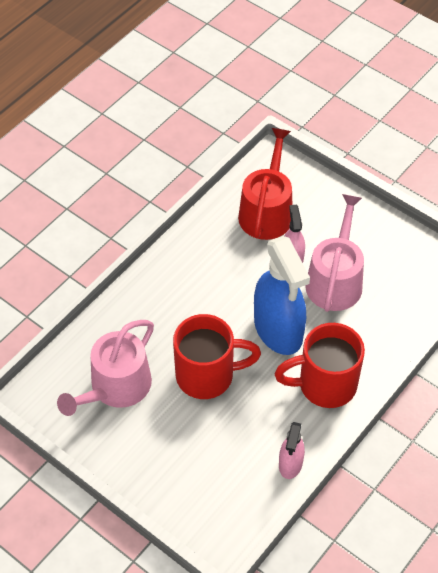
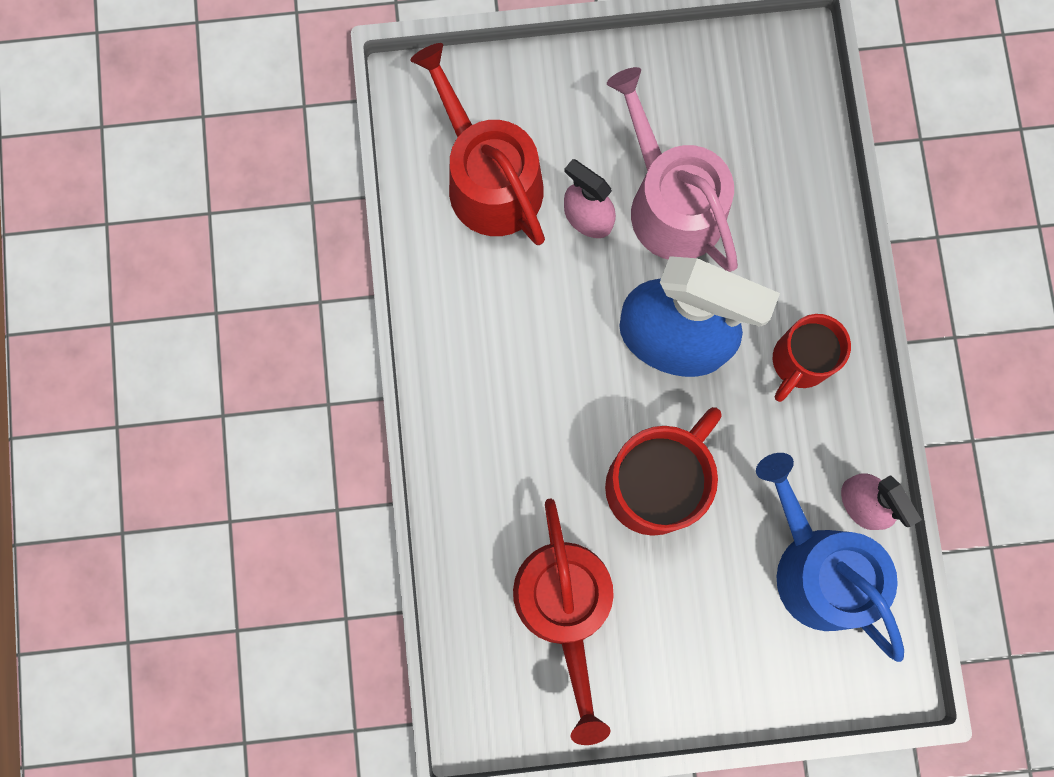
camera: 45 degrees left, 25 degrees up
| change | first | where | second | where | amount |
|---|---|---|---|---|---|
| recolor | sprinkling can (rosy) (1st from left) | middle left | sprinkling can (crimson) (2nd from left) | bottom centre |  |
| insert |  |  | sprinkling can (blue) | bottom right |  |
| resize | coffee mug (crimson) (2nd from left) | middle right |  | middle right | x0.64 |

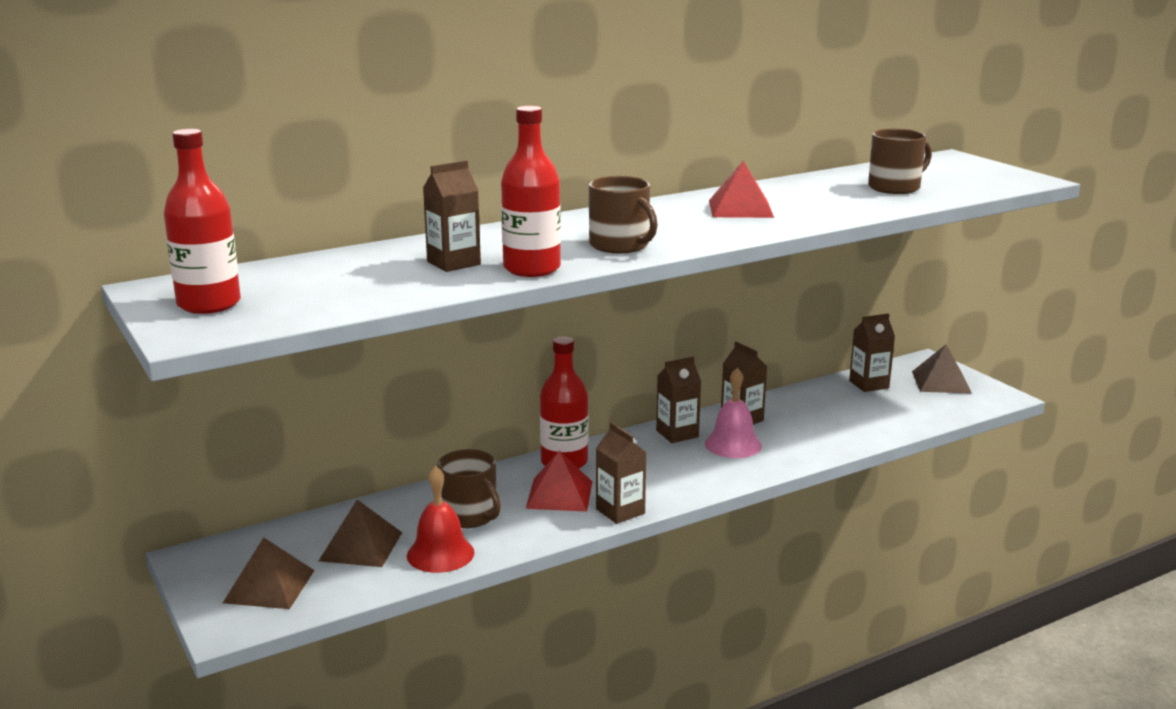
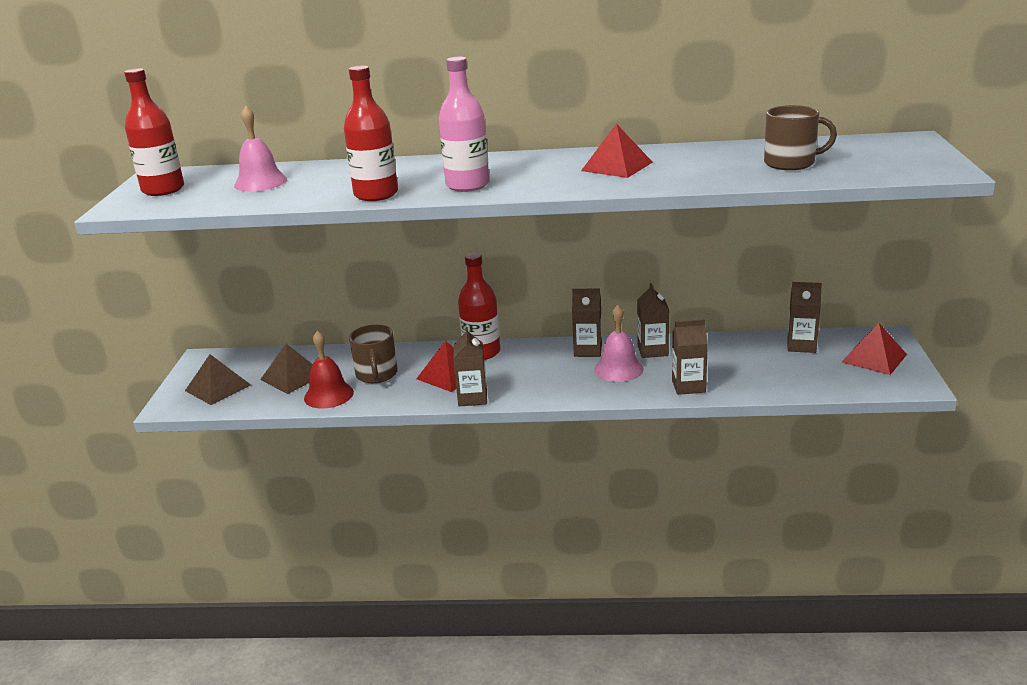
camera: 35 degrees right, 5 degrees up
| change | first | where | second | where | amount |
|---|---|---|---|---|---|
| insert |  |  | hand bell (rosy) (1st from left) | top left |  |
| replace | coffee mug (brown) (2nd from left) | top centre | drink bottle (rosy) | top centre |  |
| move | milk carton (brown) (1st from left in the first image) | top centre | milk carton (brown) (4th from left) | middle right |  |
| recolor | solid pyramid (brown) (3rd from left) | middle right | solid pyramid (crimson) (3rd from left) | middle right |  |

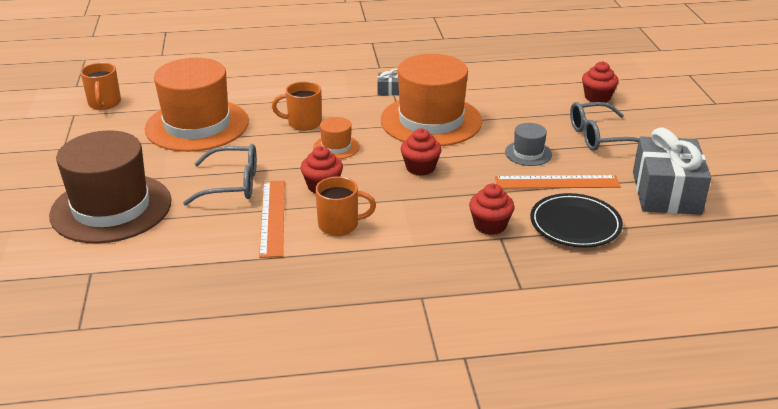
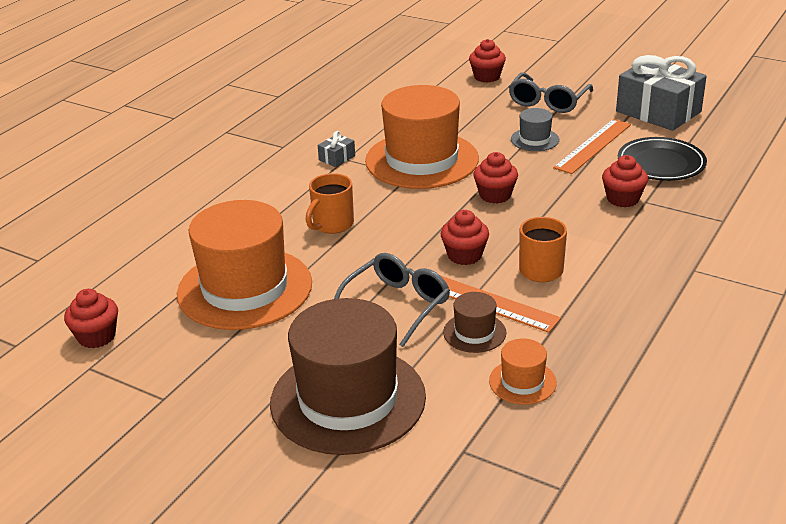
camera: 50 degrees left, 0 degrees up
| change | first | where | second | where | amount |
|---|---|---|---|---|---|
| replace | coffee mug (orange-coloured) (1st from left) | top left | cupcake (crimson) (1st from left) | middle left |  |
| insert |  |  | tall hat (brown) (2nd from left) | centre |  |
| move | tall hat (orange-coloured) (2nd from left in the first image) | centre | tall hat (orange-coloured) (3rd from left) | bottom centre |  |

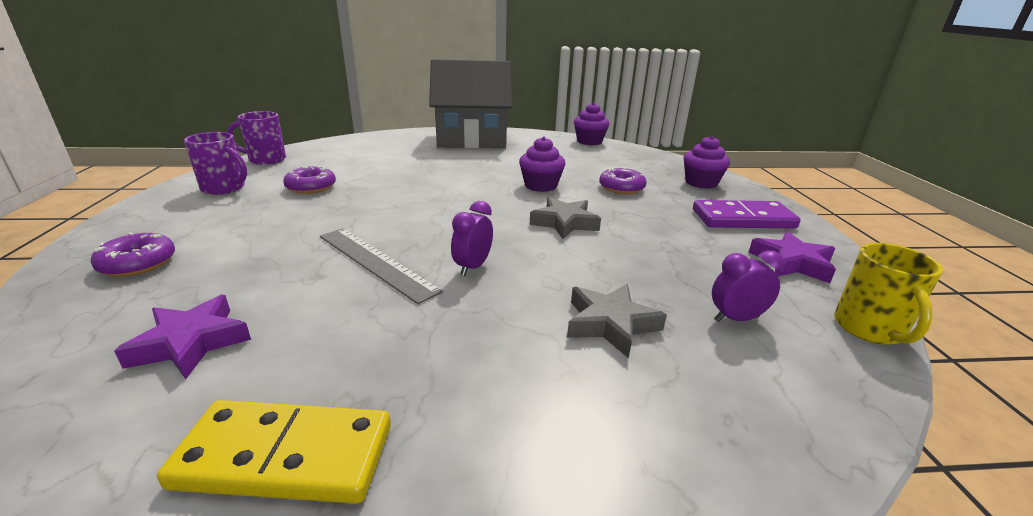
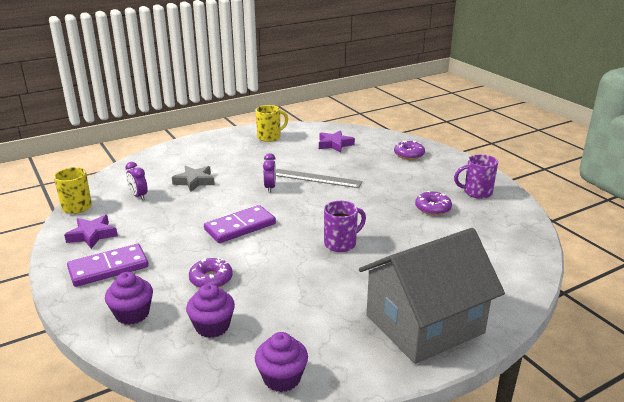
camera: 155 degrees right, 0 degrees up
| change | first | where | second | where | amount |
|---|---|---|---|---|---|
| rotate | clock (purple) (2nd from left in the first image) | middle right | clock (purple) (1st from left) | middle left | 90 degrees clockwise |
| move | cupcake (purple) (1st from left in the first image) | top centre | cupcake (purple) (2nd from left) | bottom centre |  |
| replace | star (ash-grey) (1st from left) | centre | domino tile (purple) (2nd from left) | centre |  |
| replace | domino tile (golden) | bottom left | coffee mug (golden) (2nd from left) | top centre |  |
| move | coffee mug (purple) (2nd from left in the first image) | top left | coffee mug (purple) (1st from left) | centre |  |

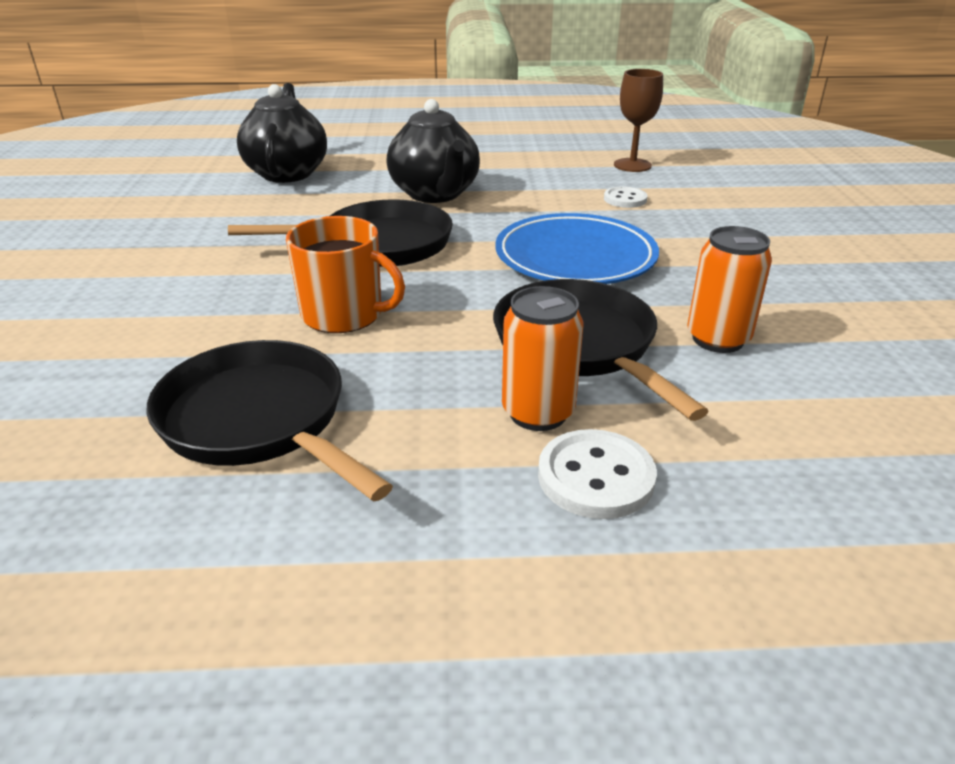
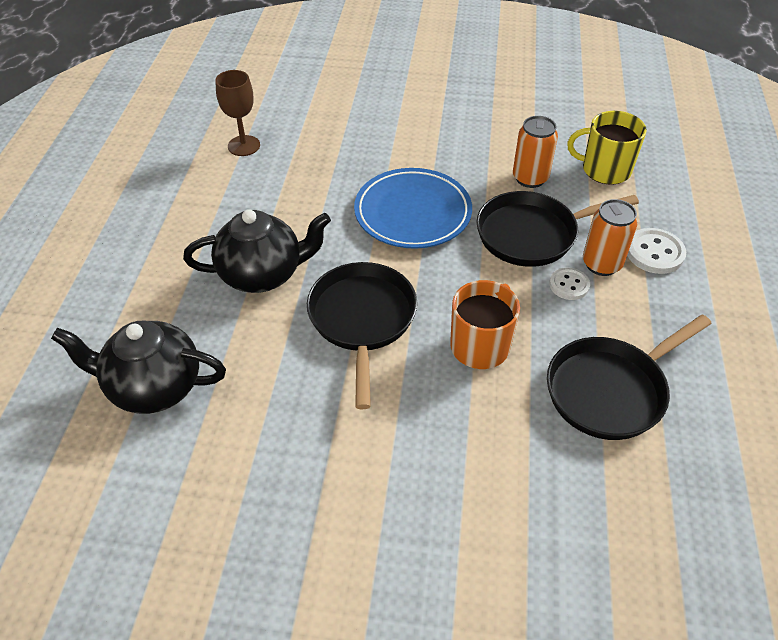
camera: 80 degrees left, 15 degrees up
| change | first | where | second | where | amount |
|---|---|---|---|---|---|
| move | button (white) (2nd from left in the first image) | top centre | button (white) (1st from left) | middle right |  |
| insert |  |  | coffee mug (golden) | top right |  |

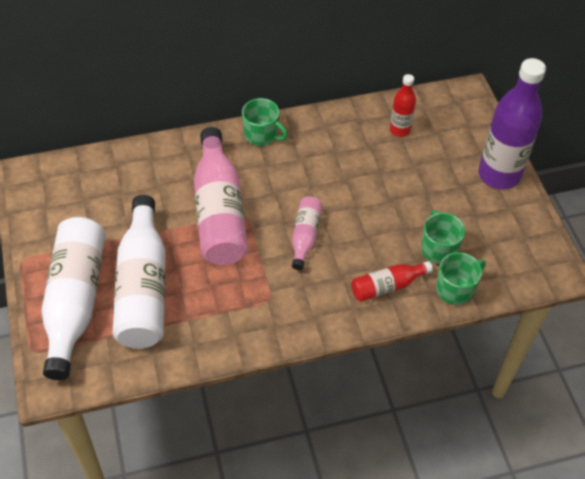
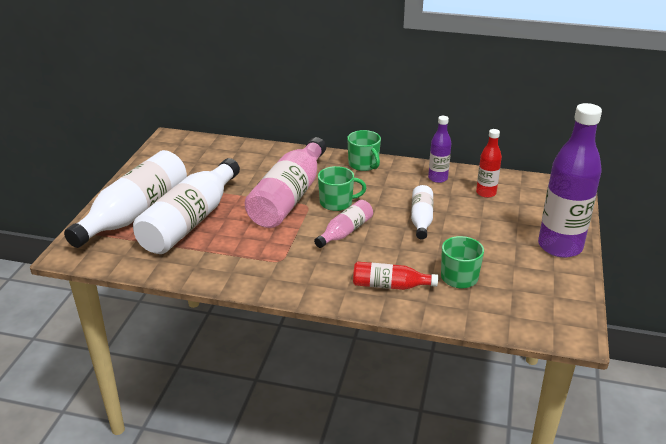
camera: 30 degrees right, 20 degrees down
| change | first | where | second | where | amount |
|---|---|---|---|---|---|
| move | coffee mug (leaf-green) (3rd from left in the first image) | middle right | coffee mug (leaf-green) (1st from left) | centre |  |
| insert |  |  | drink bottle (white) (3rd from left) | centre |  |
| insert |  |  | drink bottle (purple) (1st from left) | centre |  |

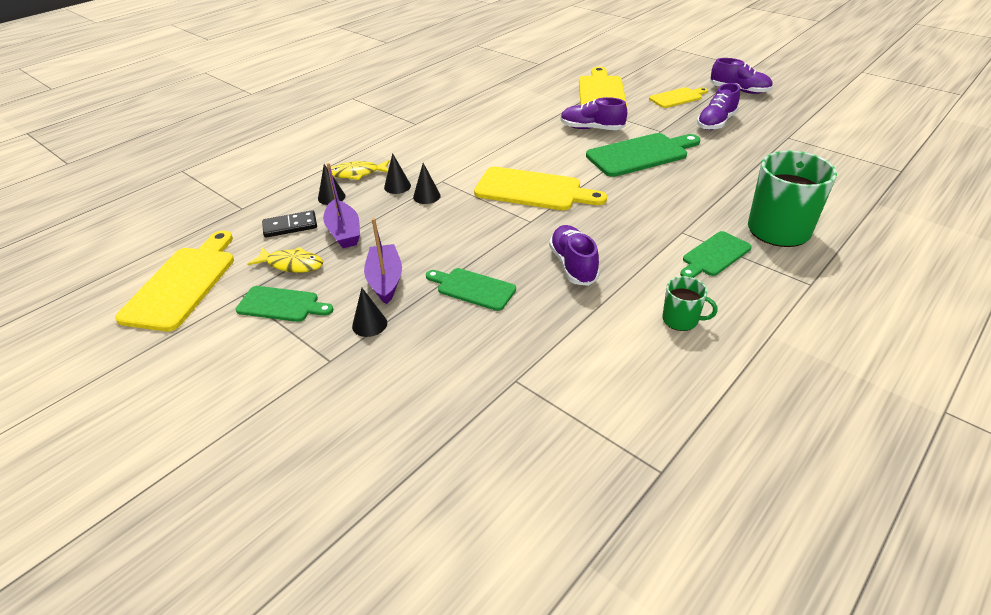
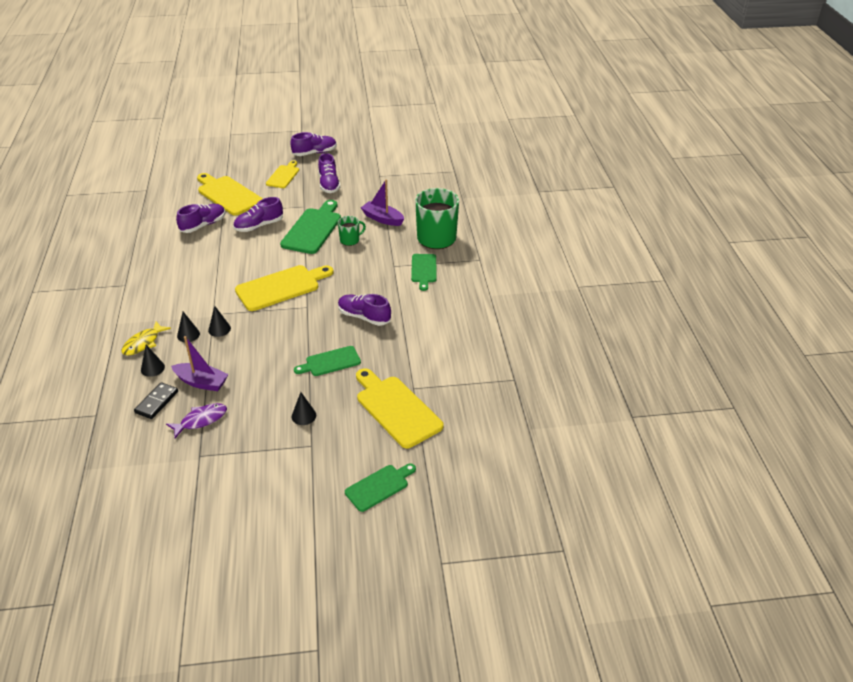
camera: 50 degrees left, 0 degrees up
| change | first | where | second | where | amount |
|---|---|---|---|---|---|
| recolor | fish figure (golden) (1st from left) | middle left | fish figure (purple) | middle left |  |
| insert |  |  | sneaker (purple) (1st from left) | top left |  |
| move | coffee mug (leaf-green) (1st from left) | middle right |  | centre |  |
| move | bread board (leaf-green) (1st from left in the first image) | middle left | bread board (leaf-green) (3rd from left) | bottom centre |  |
| move | bread board (golden) (1st from left in the first image) | middle left | bread board (golden) (4th from left) | centre |  |
| move | toy boat (purple) (2nd from left) | centre |  | top centre |  |

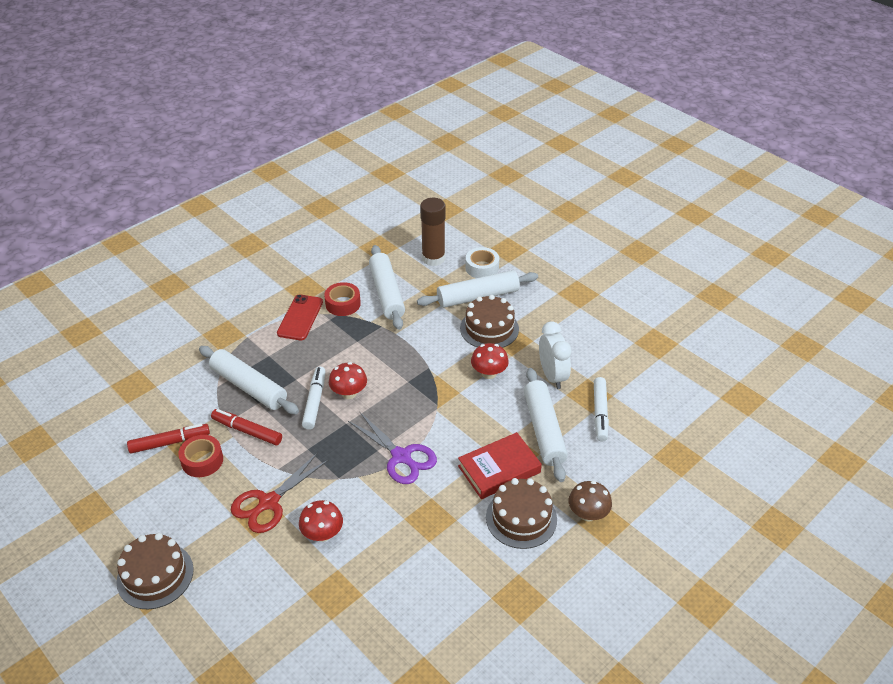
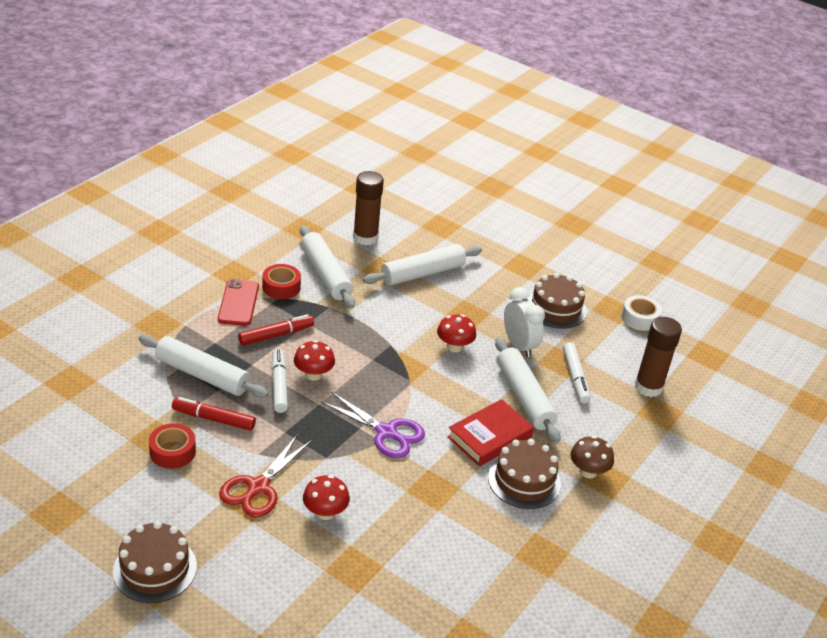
camera: 15 degrees left, 5 degrees down
| change | first | where | second | where | amount |
|---|---|---|---|---|---|
| move | marker pen (crimson) (1st from left in the first image) | middle left | marker pen (crimson) (2nd from left) | centre |  |
| move | cake (brown) (2nd from left in the first image) | centre | cake (brown) (3rd from left) | middle right |  |
| move | sticky tape (white) | centre |  | middle right |  |
| insert |  |  | glue (brown) (2nd from left) | middle right |  |

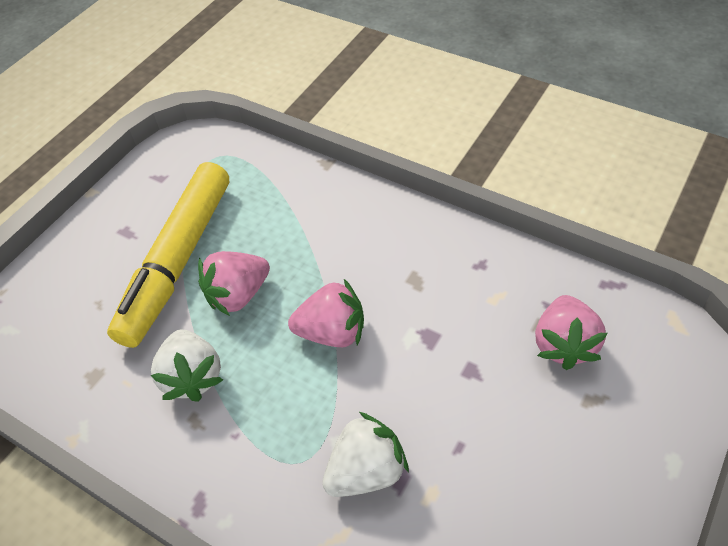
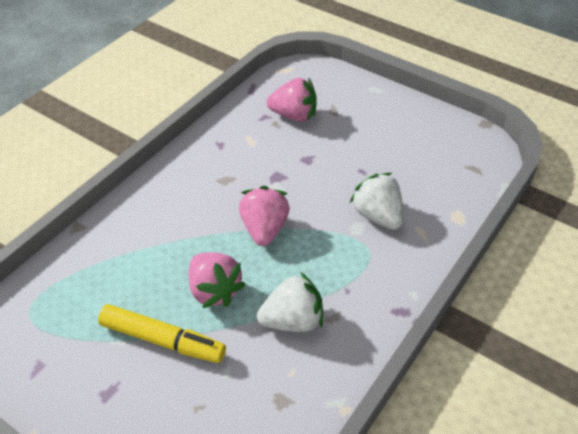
camera: 90 degrees left, 5 degrees down
| change | first | where | second | where | amount |
|---|---|---|---|---|---|
| resize | marker pen (golden) | middle left |  | bottom left | x0.64 |

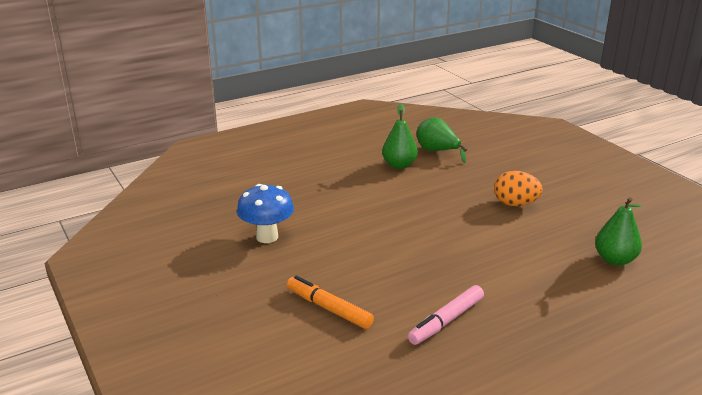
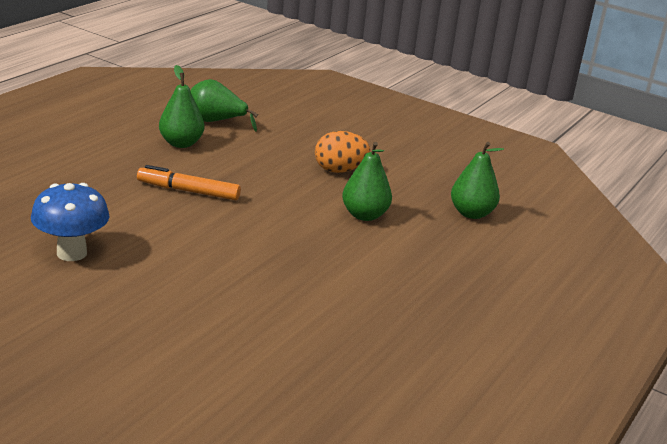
camera: 30 degrees left, 0 degrees up
| change | first | where | second | where | amount |
|---|---|---|---|---|---|
| move | marker pen (orange-coloured) | bottom centre |  | middle left |  |
| insert |  |  | toy pear (leaf-green) (3rd from left) | centre |  |
| delete | marker pen (rosy) | bottom centre |  |  |  |

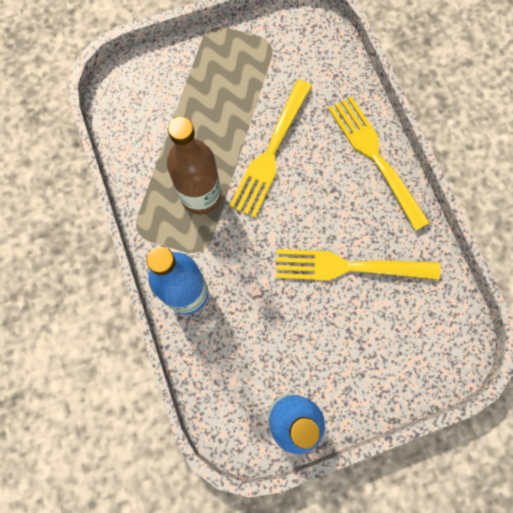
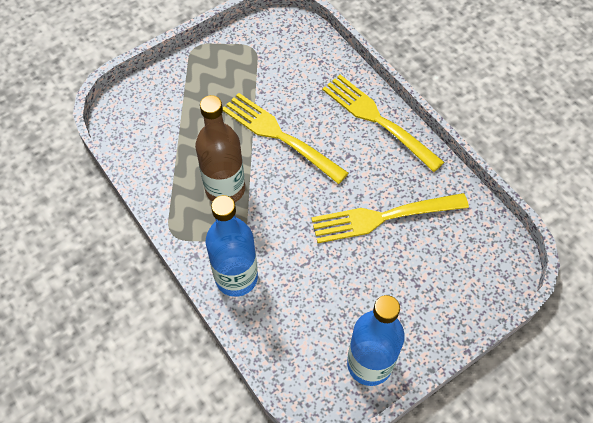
camera: 15 degrees left, 15 degrees down
| change | first | where | second | where | amount |
|---|---|---|---|---|---|
| rotate | dinner fork (golden) (1st from left) | top centre |  | top centre | 120 degrees clockwise |

